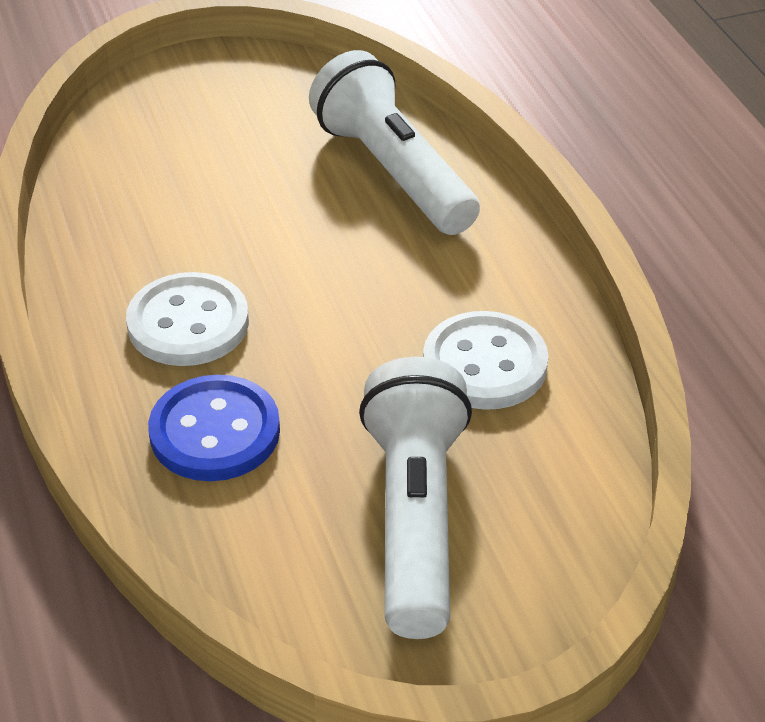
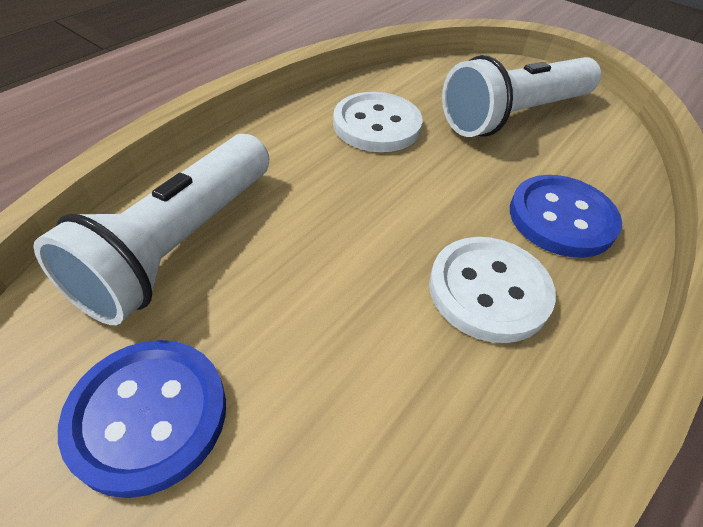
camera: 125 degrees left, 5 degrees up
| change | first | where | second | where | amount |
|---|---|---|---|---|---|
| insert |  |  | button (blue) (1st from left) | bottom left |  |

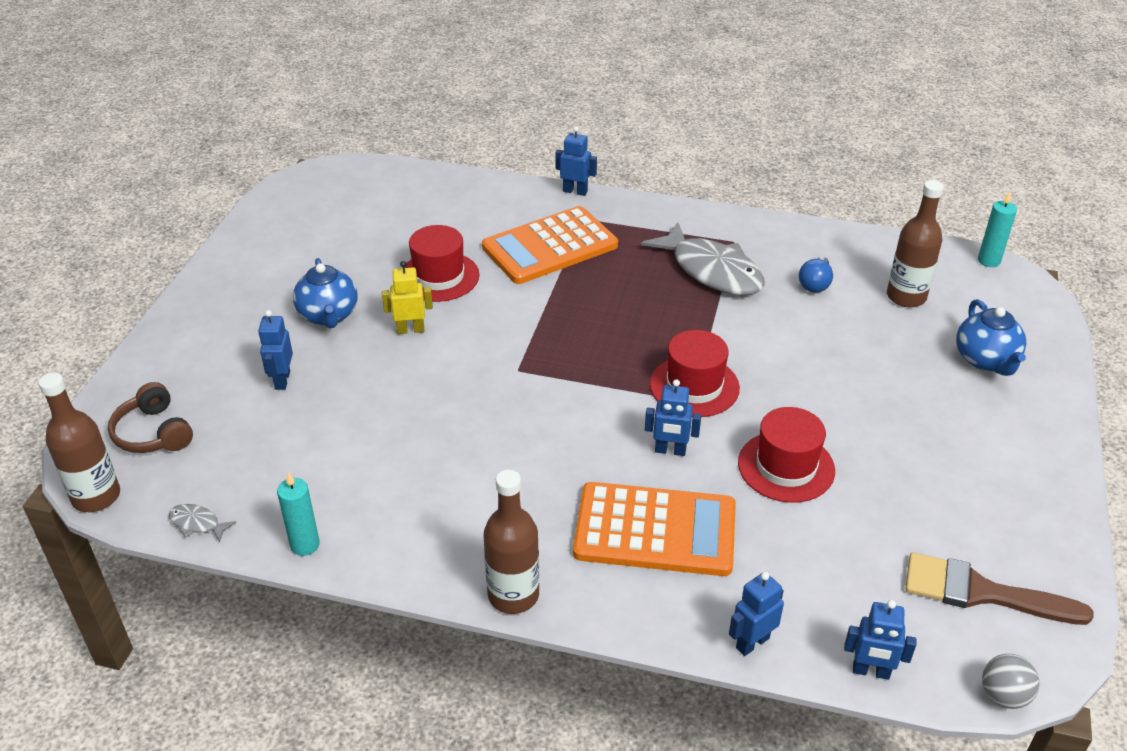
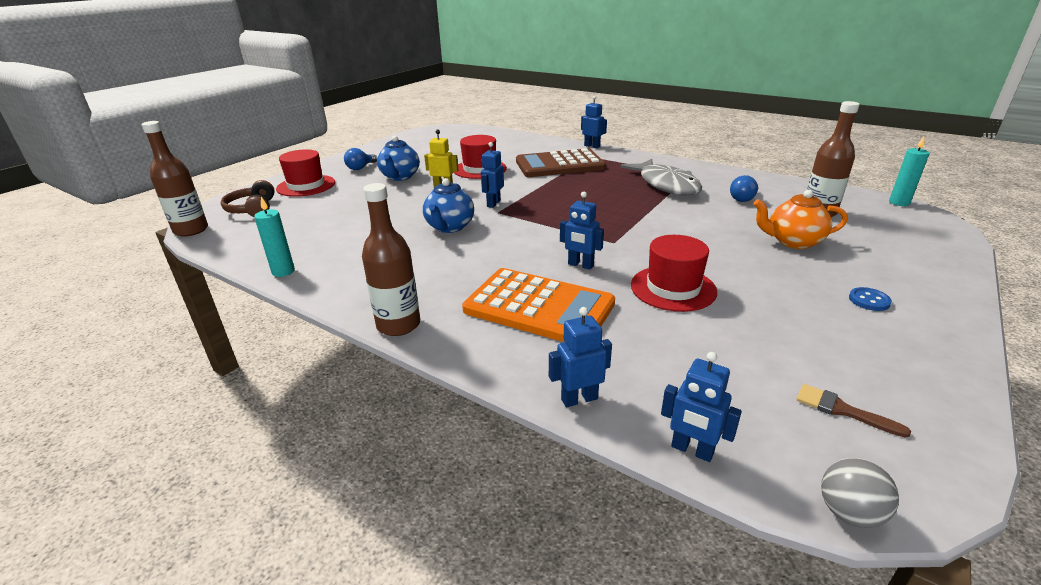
camera: 20 degrees right, 10 degrees down
| change | first | where | second | where | amount |
|---|---|---|---|---|---|
| move | tall hat (crimson) (2nd from left in the first image) | centre | tall hat (crimson) (1st from left) | top left |  |
| insert |  |  | bulb (blue) (1st from left) | top centre |  |
| move | tea pot (blue) (2nd from left) | middle right |  | centre |  |
| move | toy robot (blue) (1st from left) | middle left |  | top centre |  |
| recolor | pocket calculator (orange-coloured) (1st from left) | top centre | pocket calculator (brown) | top centre |  |
| insert |  |  | tea pot (orange-coloured) | middle right |  |
| resize | paintbrush (brown) | bottom right |  | bottom right | x0.52 |
| insert |  |  | button (blue) | middle right |  |
| delete | fish figure (ash-grey) (1st from left) | bottom left |  |  |  |

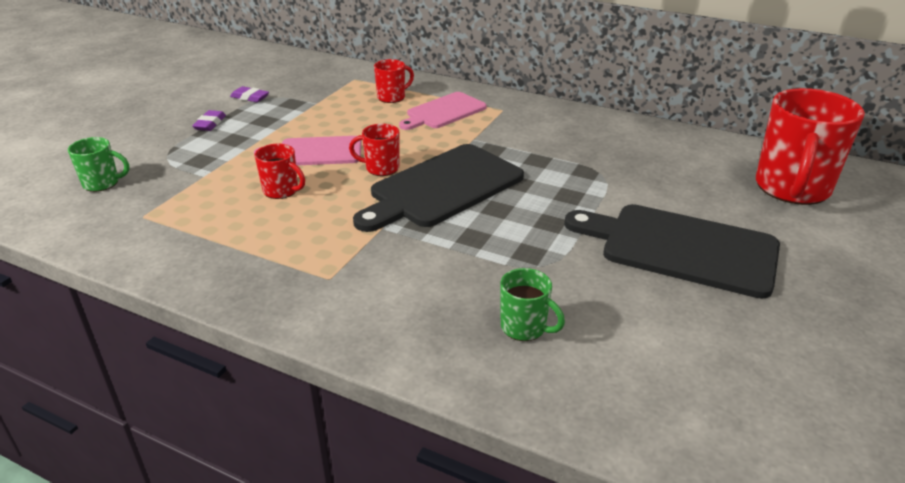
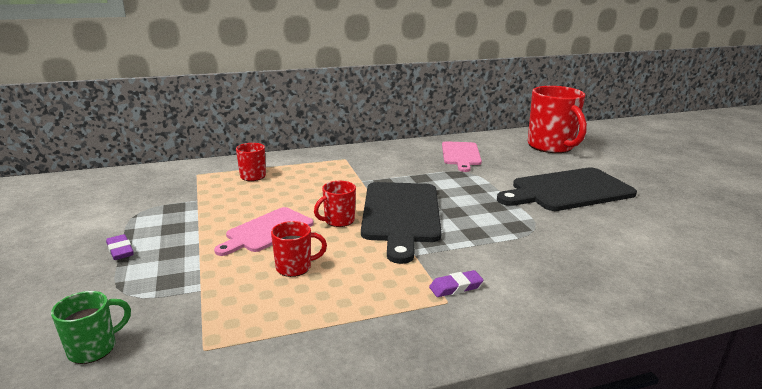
camera: 45 degrees left, 10 degrees down
| change | first | where | second | where | amount |
|---|---|---|---|---|---|
| move | pencil eraser (purple) (2nd from left) | top left |  | bottom centre |  |
| move | bread board (rosy) (2nd from left) | top centre |  | centre |  |
| delete | coffee mug (leaf-green) (2nd from left) | centre |  |  |  |

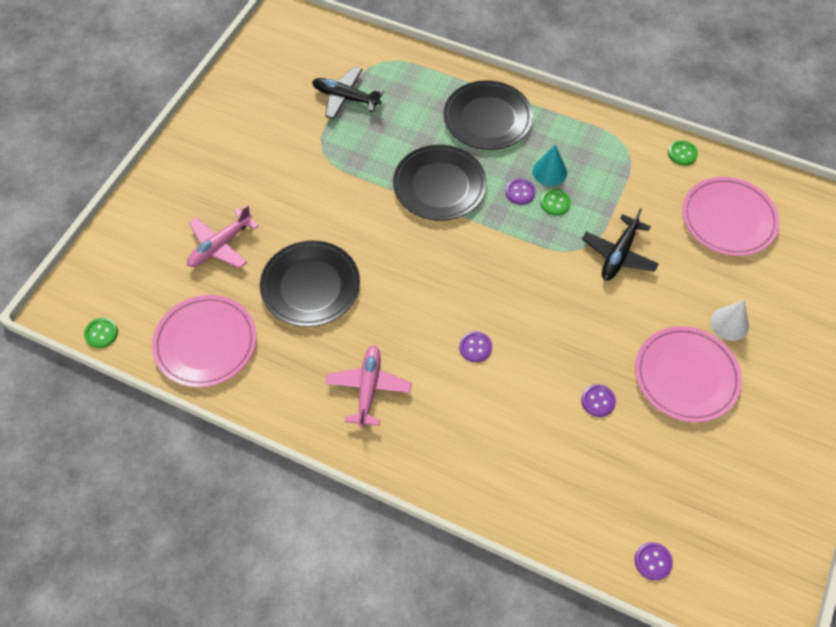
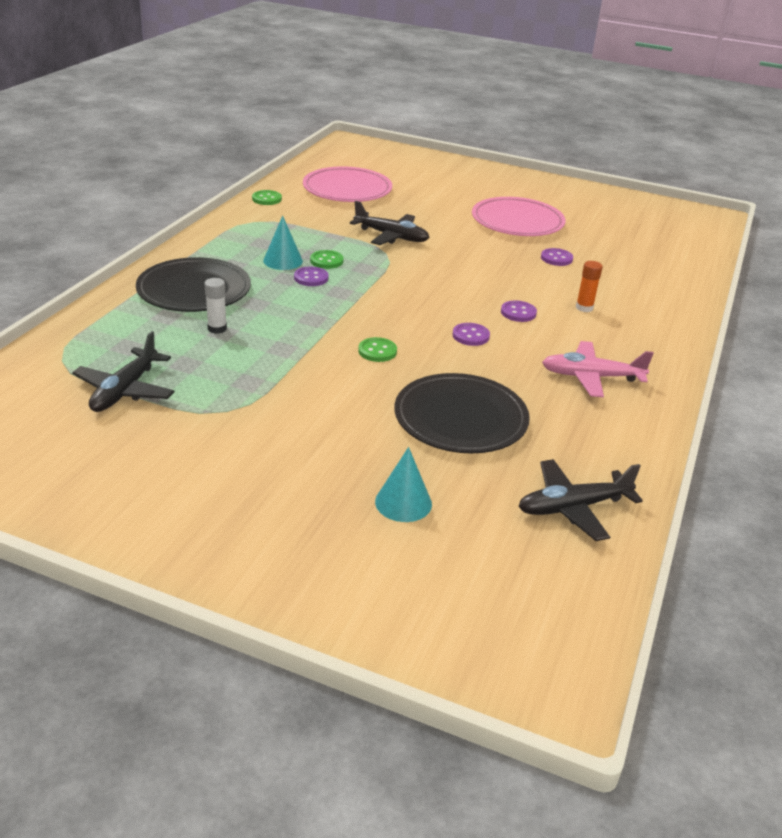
camera: 95 degrees left, 25 degrees down
| change | first | where | second | where | amount |
|---|---|---|---|---|---|
| insert |  |  | glue (white) | middle left |  |
| move | button (leaf-green) (1st from left in the first image) | middle left | button (leaf-green) (3rd from left) | centre |  |
| replace | toy plane (rosy) (1st from left) | middle left | cone shape (aqua) (2nd from left) | centre |  |
| move | button (purple) (4th from left in the first image) | bottom right | button (purple) (2nd from left) | centre |  |
| replace | flat dish (rosy) (1st from left) | middle left | toy plane (ebony) (3rd from left) | middle right |  |
| insert |  |  | glue (orange-coloured) | middle right |  |
| delete | flat dish (ebony) (2nd from left) | top centre |  |  |  |
| delete | cone shape (white) | middle right |  |  |  |

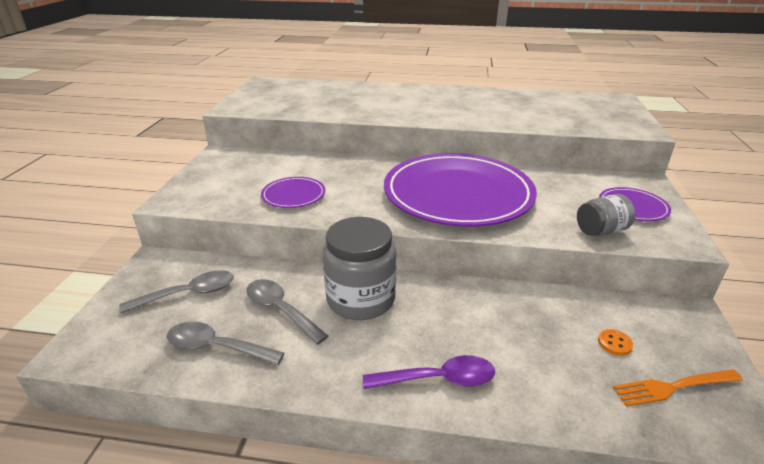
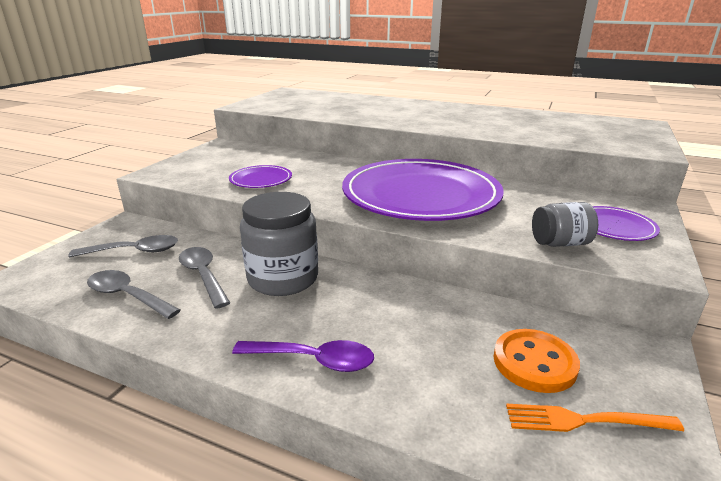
camera: 15 degrees right, 5 degrees down
| change | first | where | second | where | amount |
|---|---|---|---|---|---|
| resize | button (orange-coloured) | bottom right |  | bottom right | x2.12 |

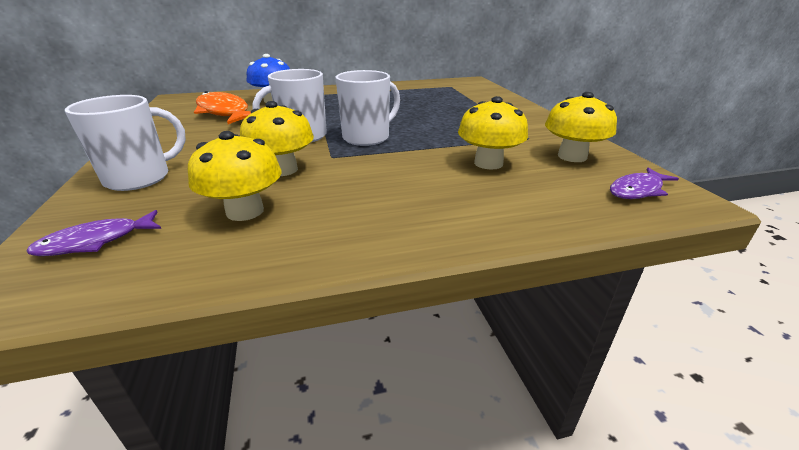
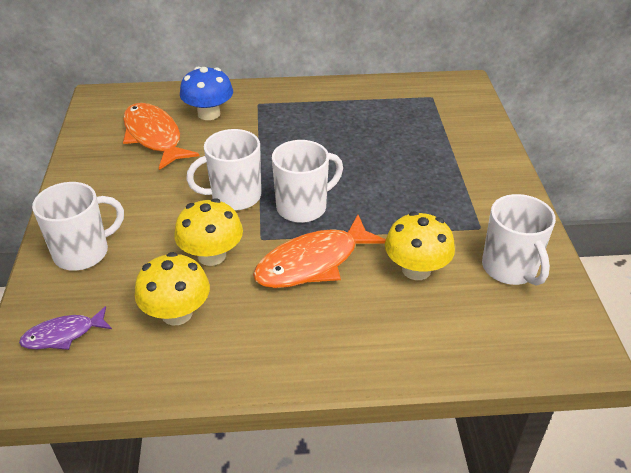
camera: 10 degrees right, 10 degrees up
| change | first | where | second | where | amount |
|---|---|---|---|---|---|
| insert |  |  | fish figure (orange-coloured) (2nd from left) | centre |  |
| replace | fungus (golden) (4th from left) | top right | coffee mug (white) (4th from left) | middle right |  |
| delete | fish figure (purple) (2nd from left) | middle right |  |  |  |

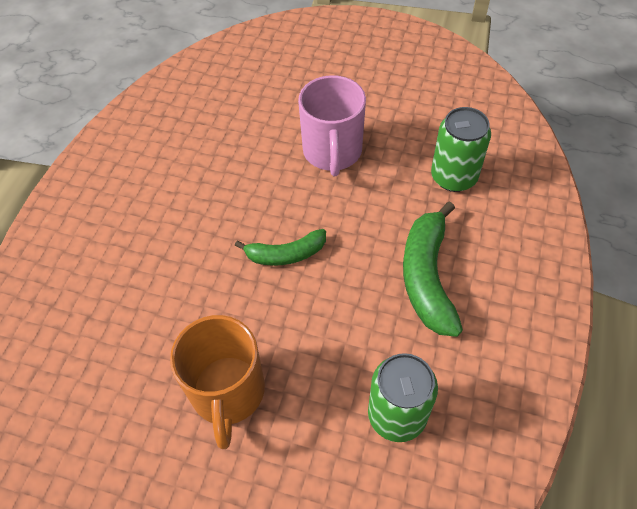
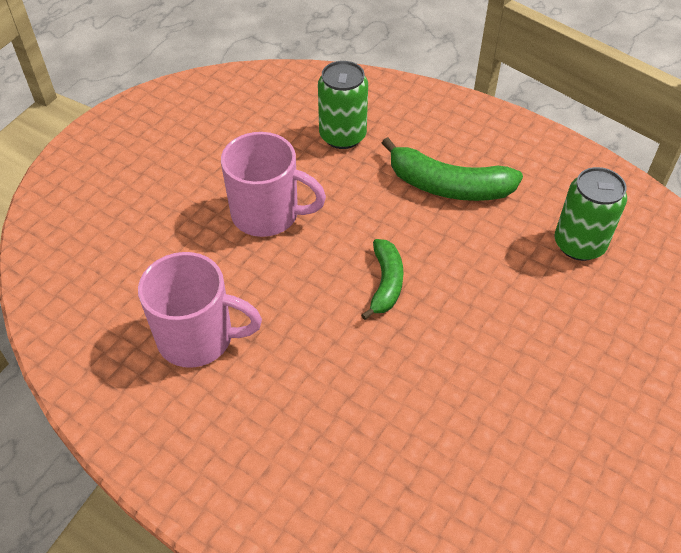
camera: 75 degrees left, 5 degrees down
| change | first | where | second | where | amount |
|---|---|---|---|---|---|
| insert |  |  | coffee mug (rosy) (1st from left) | middle left |  |
| delete | coffee mug (orange-coloured) | bottom centre |  |  |  |

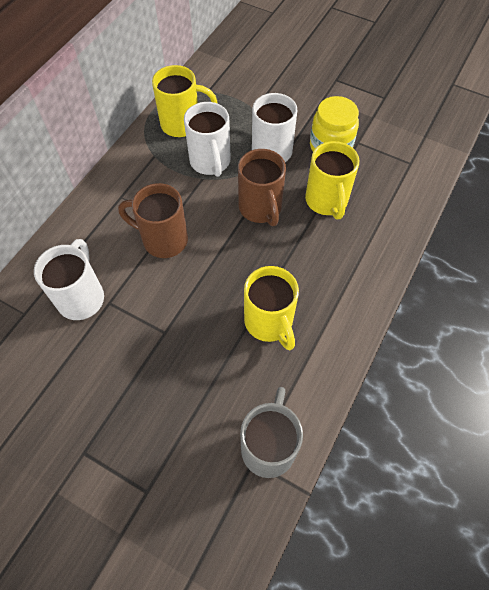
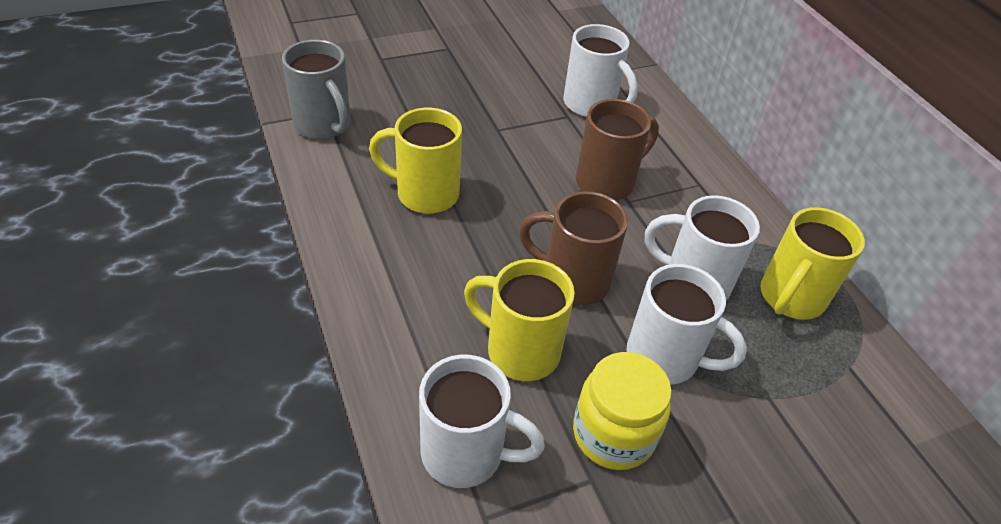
camera: 125 degrees right, 15 degrees down
| change | first | where | second | where | amount |
|---|---|---|---|---|---|
| insert |  |  | coffee mug (white) (1st from left) | bottom centre |  |

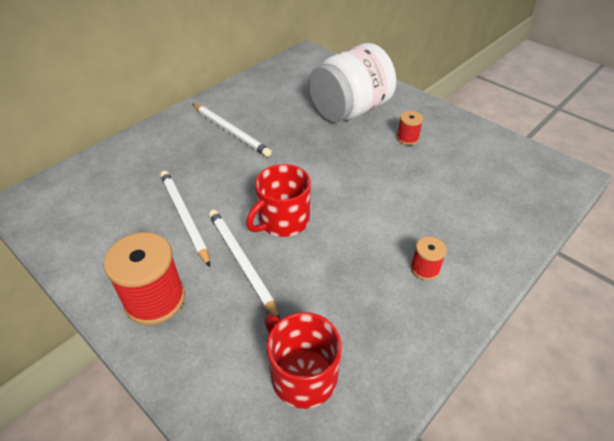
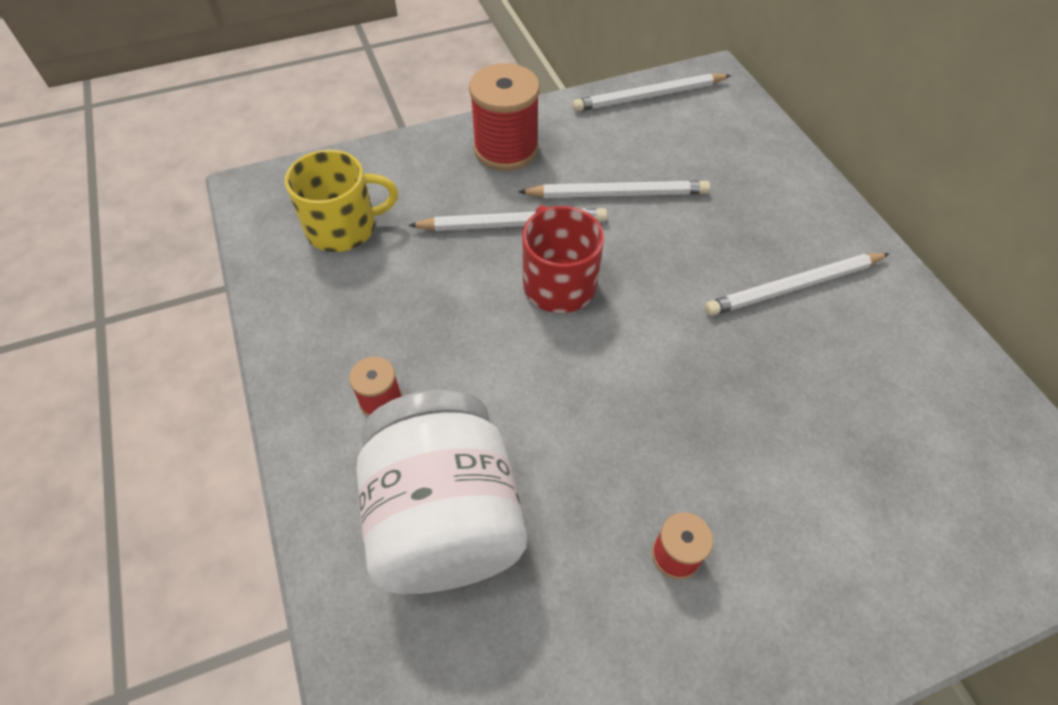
camera: 115 degrees right, 10 degrees up
| change | first | where | second | where | amount |
|---|---|---|---|---|---|
| recolor | coffee mug (crimson) (2nd from left) | bottom centre | coffee mug (golden) | top left |  |
| move | preserve jar (white) | top centre |  | bottom centre |  |
| insert |  |  | wooden pencil (white) (3rd from left) | top centre |  |

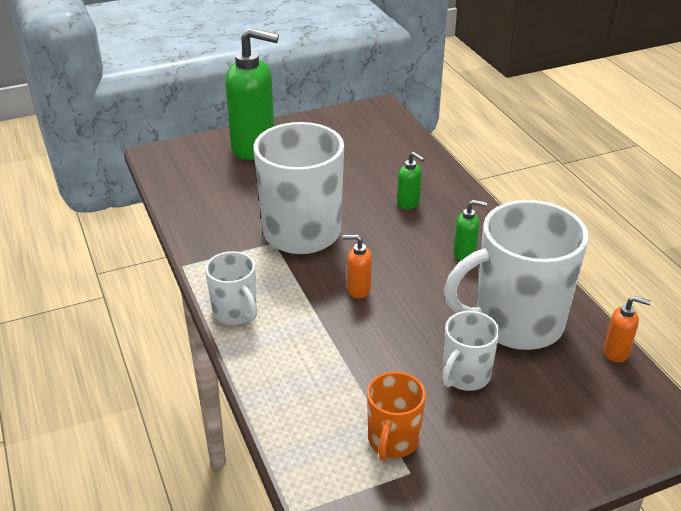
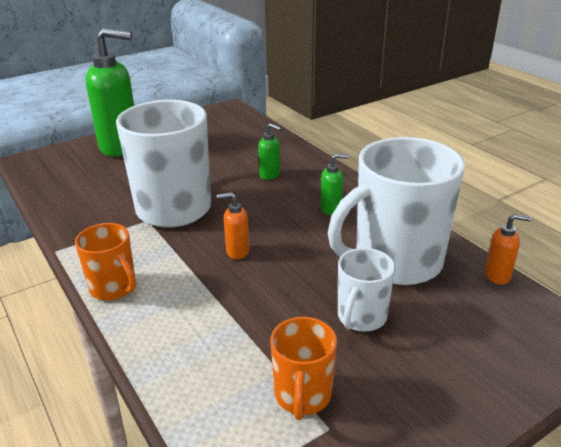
camera: 10 degrees left, 5 degrees down
| change | first | where | second | where | amount |
|---|---|---|---|---|---|
| recolor | coffee mug (white) (1st from left) | centre | coffee mug (orange-coloured) (1st from left) | middle left |  |

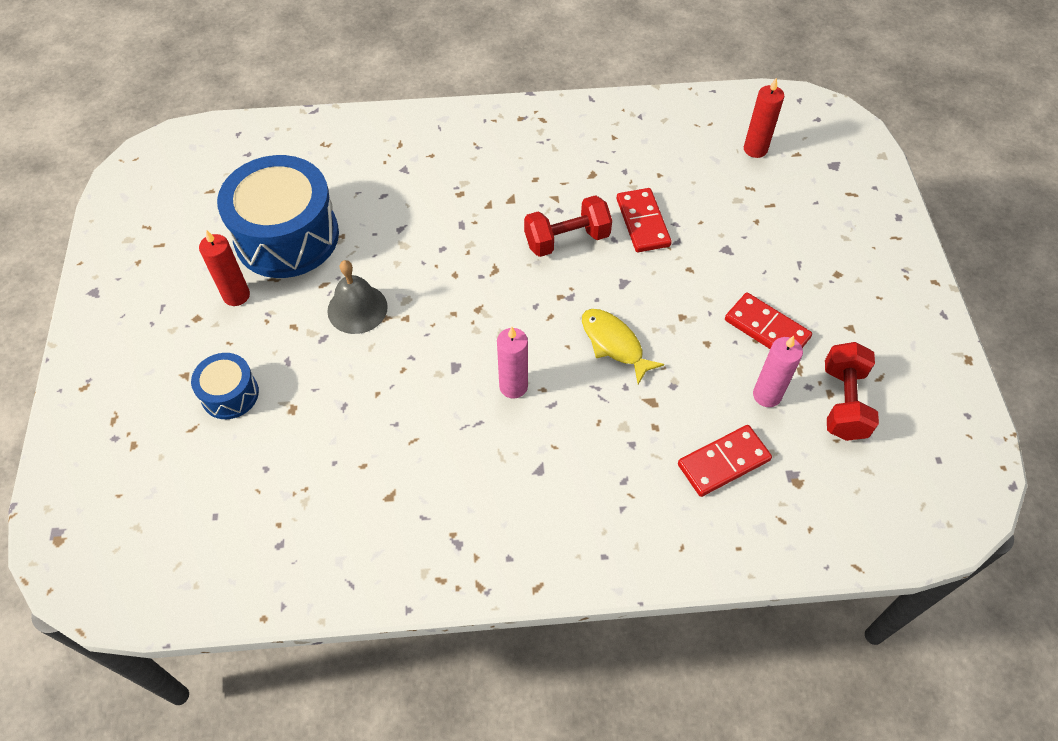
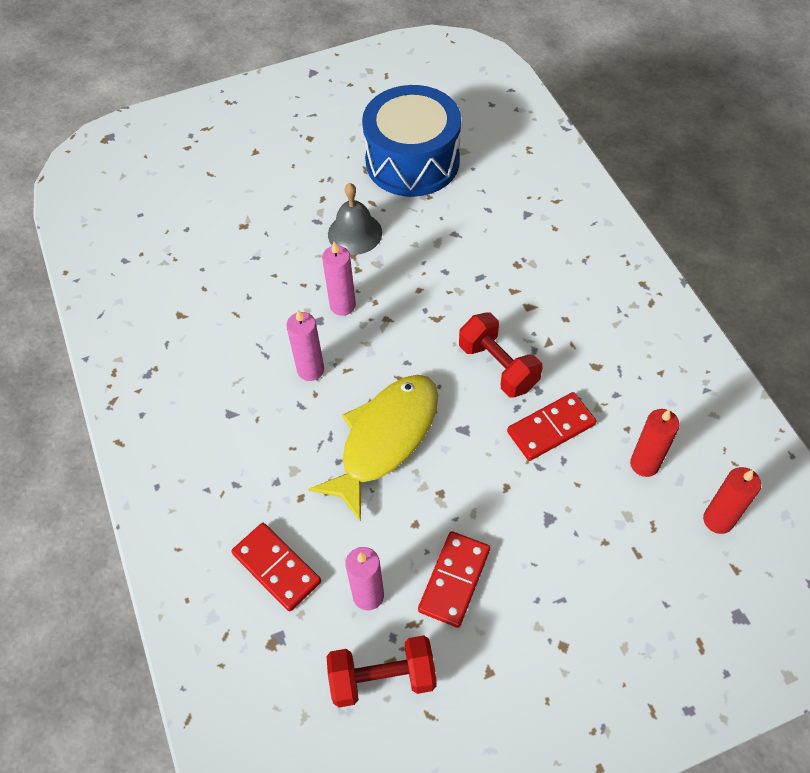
camera: 75 degrees right, 0 degrees up
| change | first | where | second | where | amount |
|---|---|---|---|---|---|
| resize | fish figure (golden) | centre |  | centre | x1.68 |
| insert |  |  | candle (rosy) (2nd from left) | centre |  |
| move | candle (crimson) (1st from left) | middle left |  | middle right |  |
| delete | snare drum (blue) (1st from left) | middle left |  |  |  |

